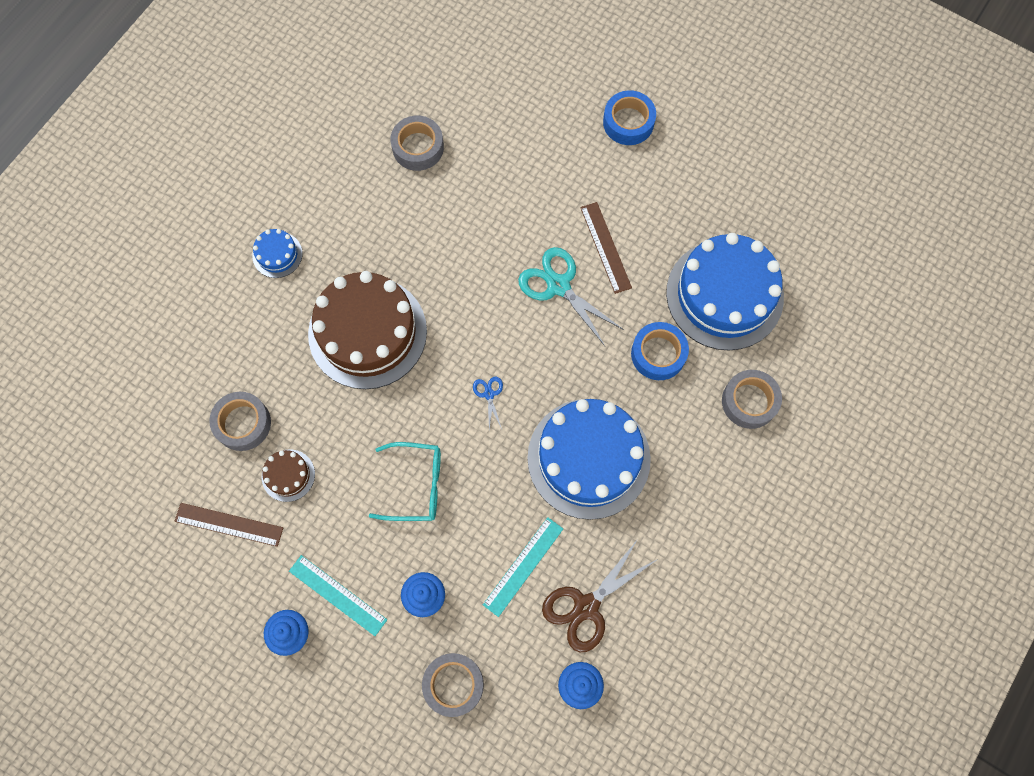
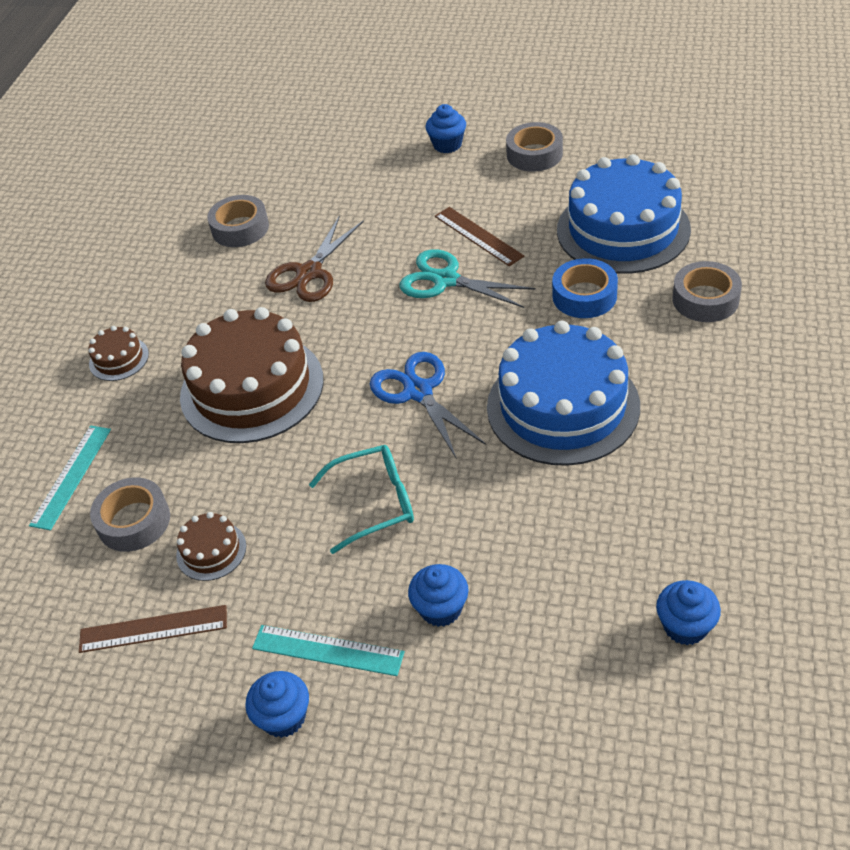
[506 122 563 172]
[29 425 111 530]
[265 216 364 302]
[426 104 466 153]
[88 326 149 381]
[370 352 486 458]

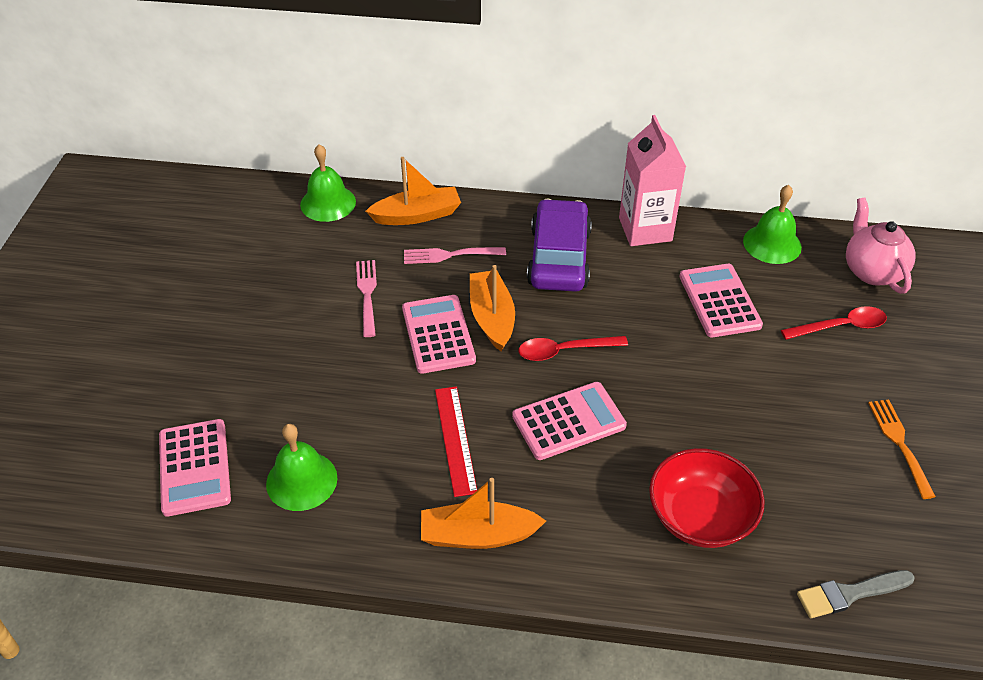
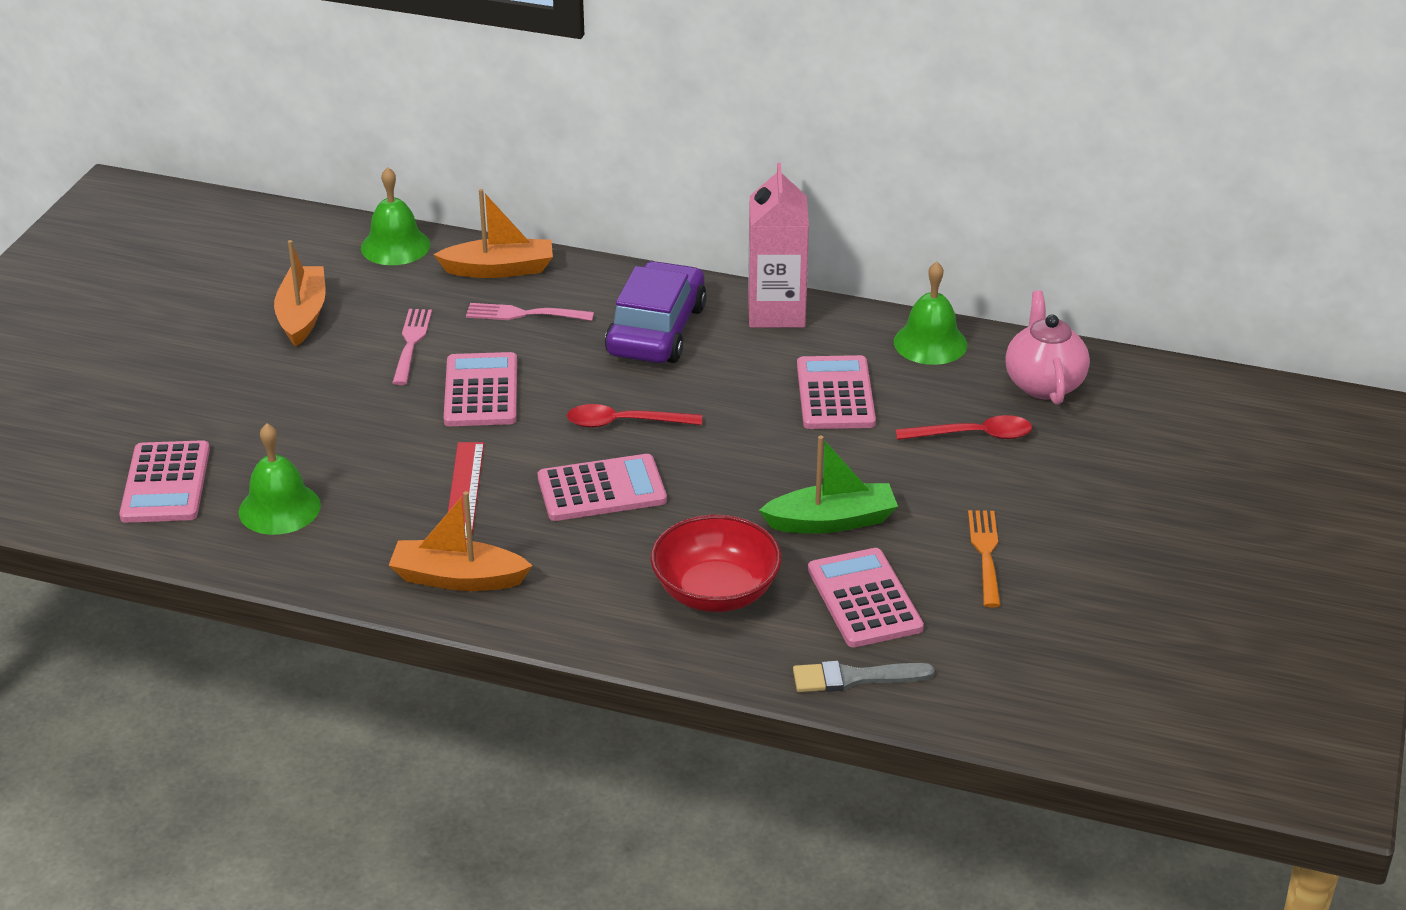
[759 436 898 534]
[808 548 924 647]
[274 240 326 346]

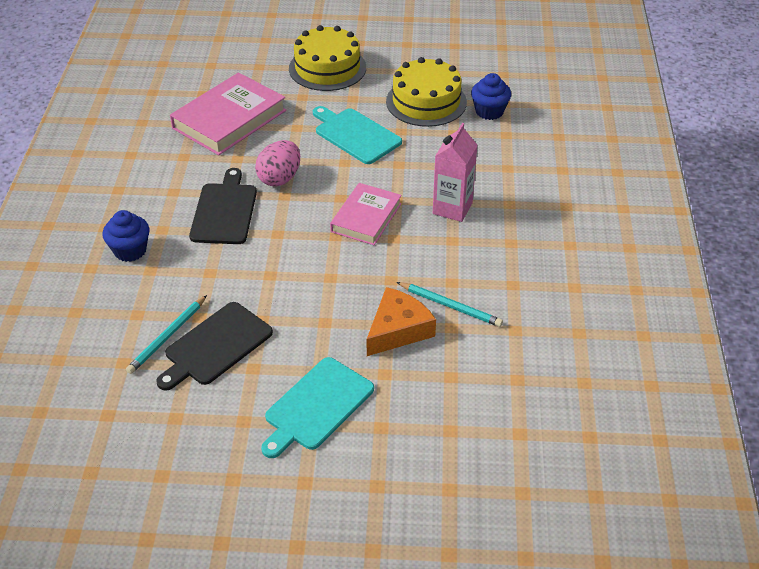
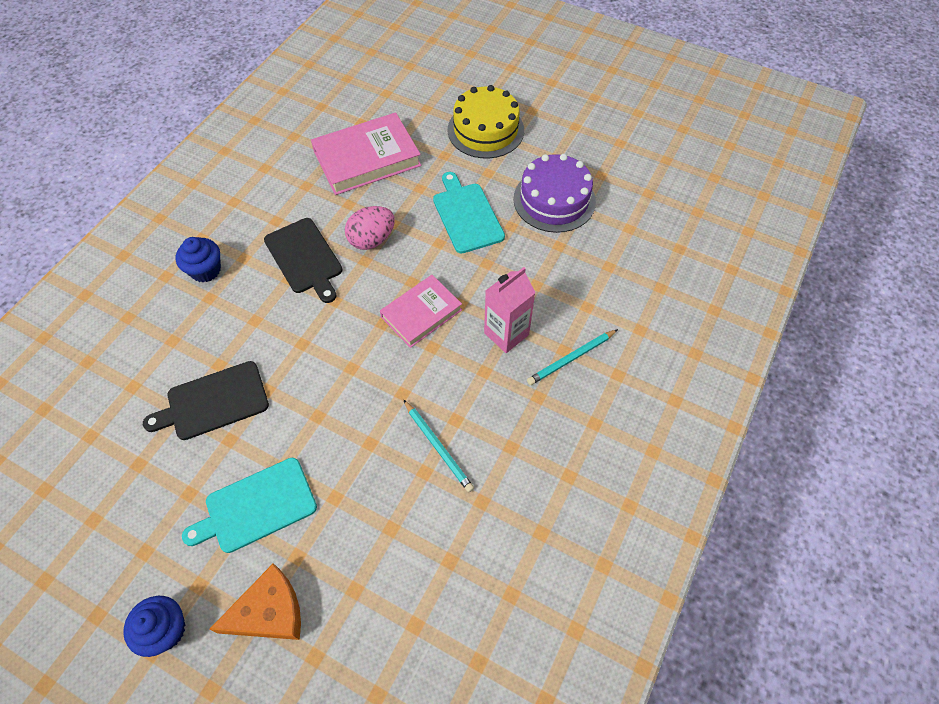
[527 329 618 385]
[209 563 301 640]
[123 596 185 657]
[513 154 596 233]
[264 218 343 303]

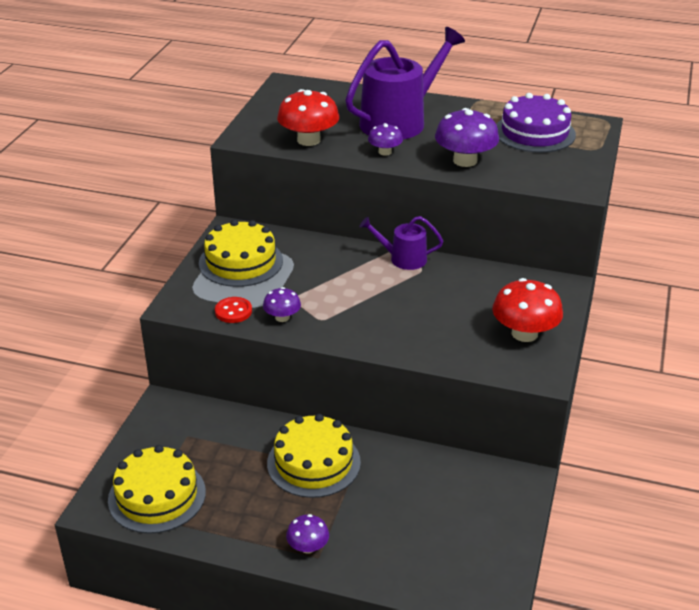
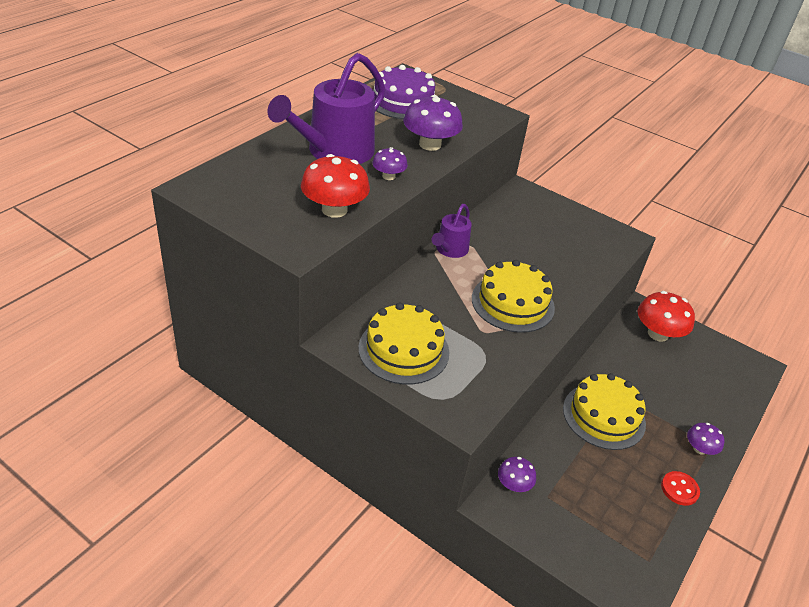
[472 260 555 333]
[661 471 700 506]
[498 457 536 492]
[638 291 695 342]
[267 53 386 164]

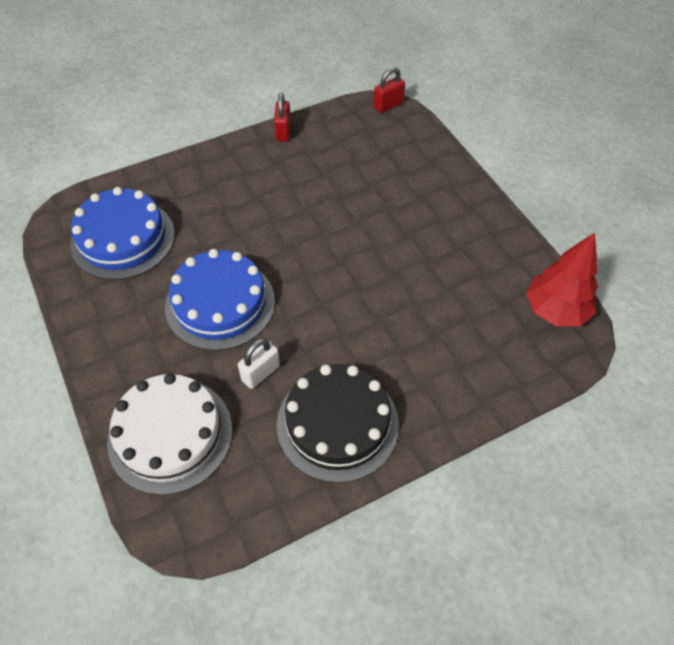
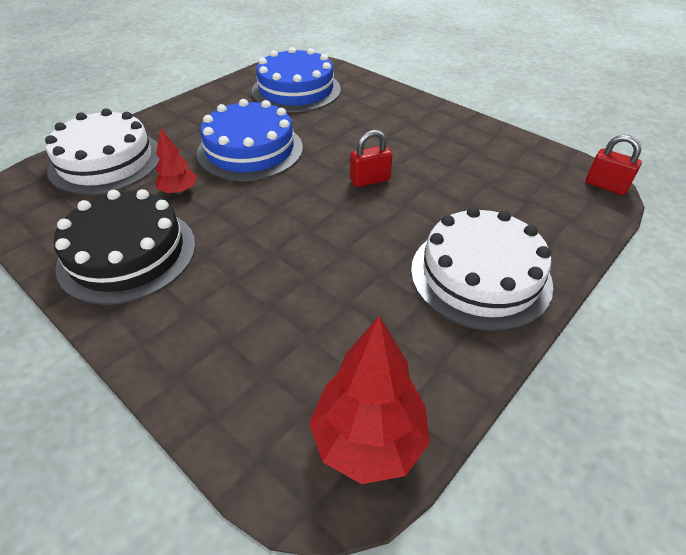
[411 207 553 331]
[350 130 393 187]
[155 128 197 194]

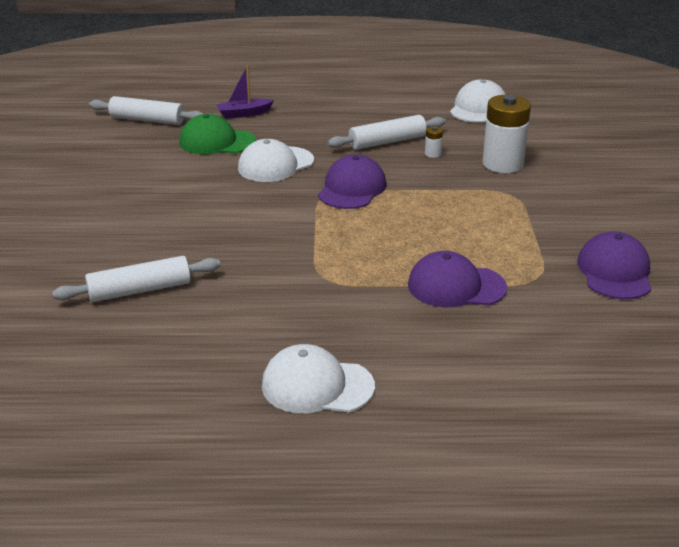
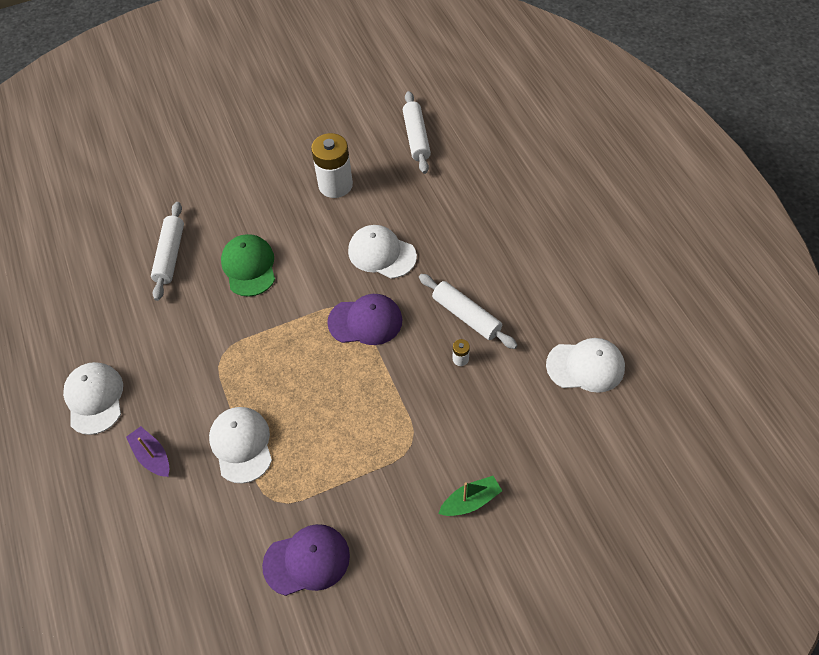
[438 476 502 516]
[221 234 275 297]
[126 426 169 477]
[311 133 353 198]
[209 407 272 484]
[151 202 184 301]

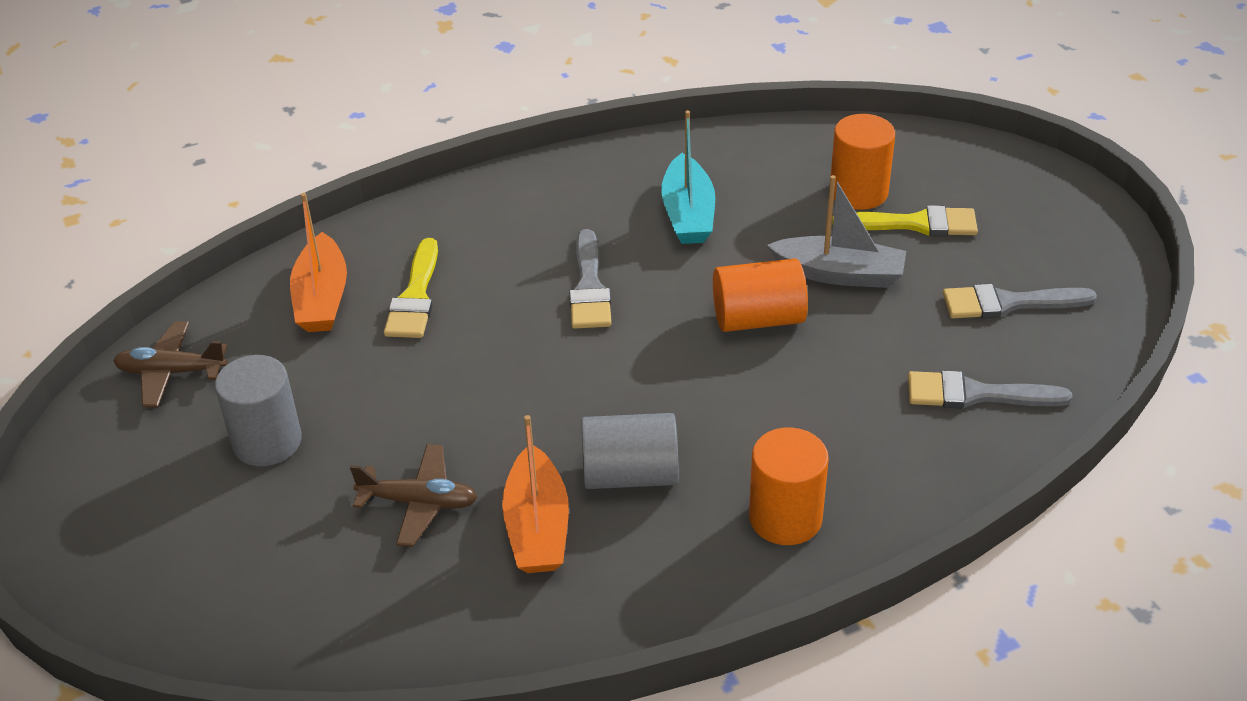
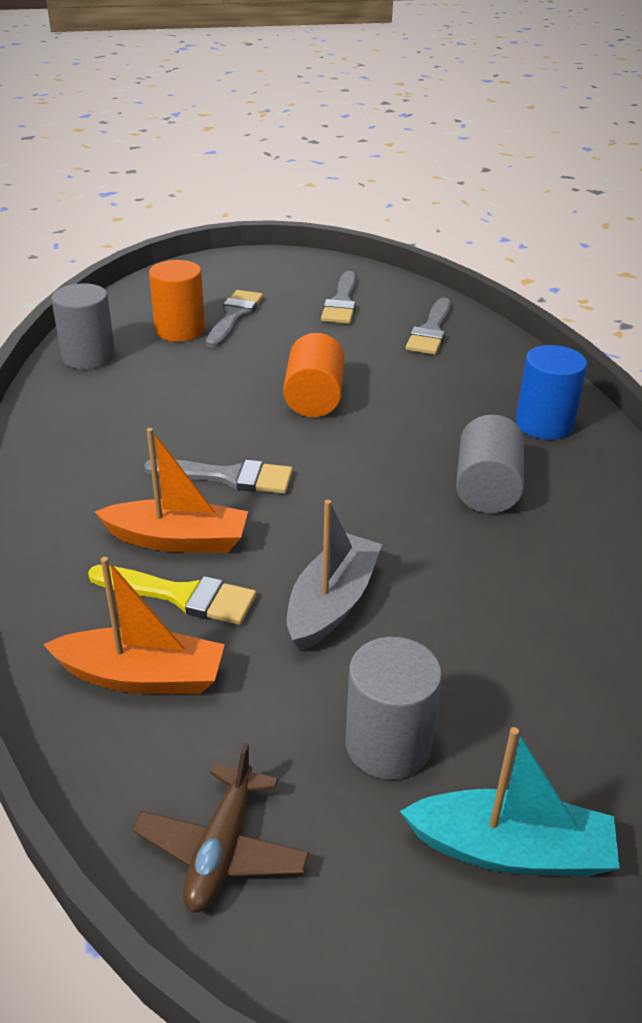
[350 444 477 547] (first image)
[51 283 115 369]
[95 428 248 553]
[400 727 620 877]
[287 500 382 651]
[515 345 587 440]
[206 290 263 348]

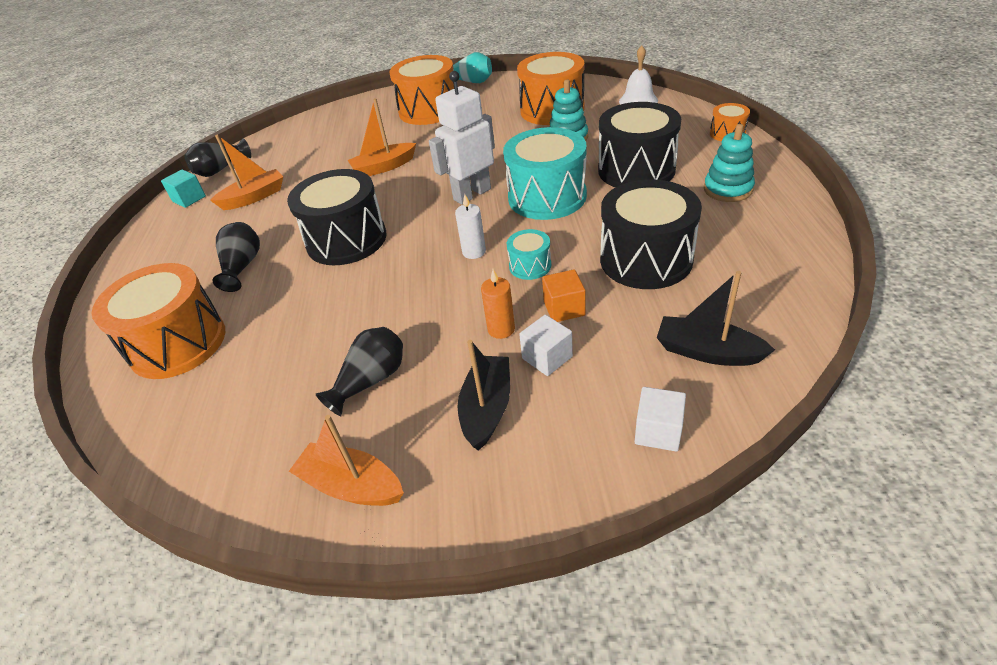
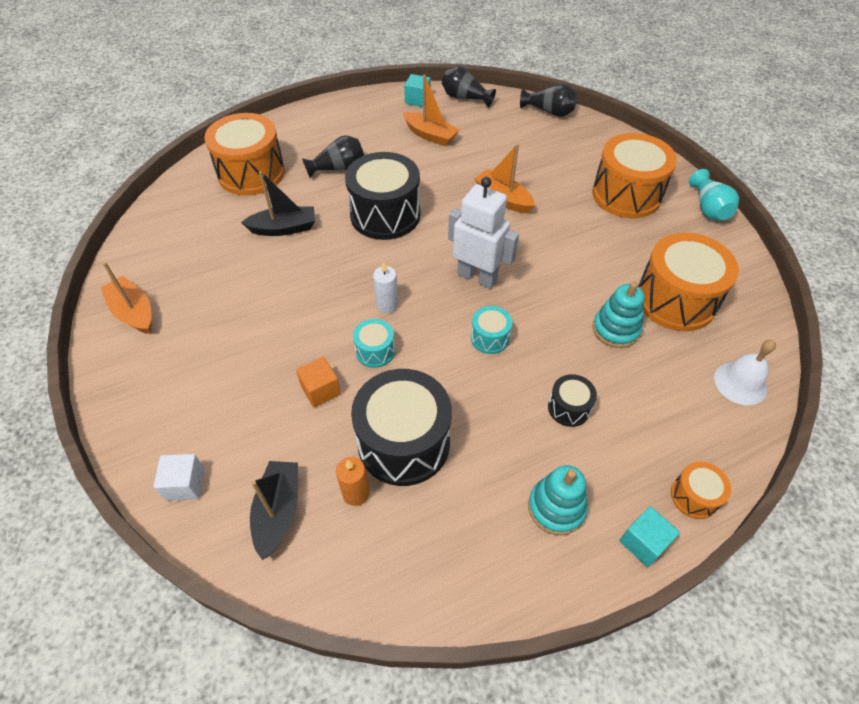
[519 315 573 376] (first image)
[619 506 680 567]
[520 84 577 117]
[241 171 315 236]
[336 457 370 506]
[100 262 152 334]
[471 306 512 354]
[548 374 597 427]

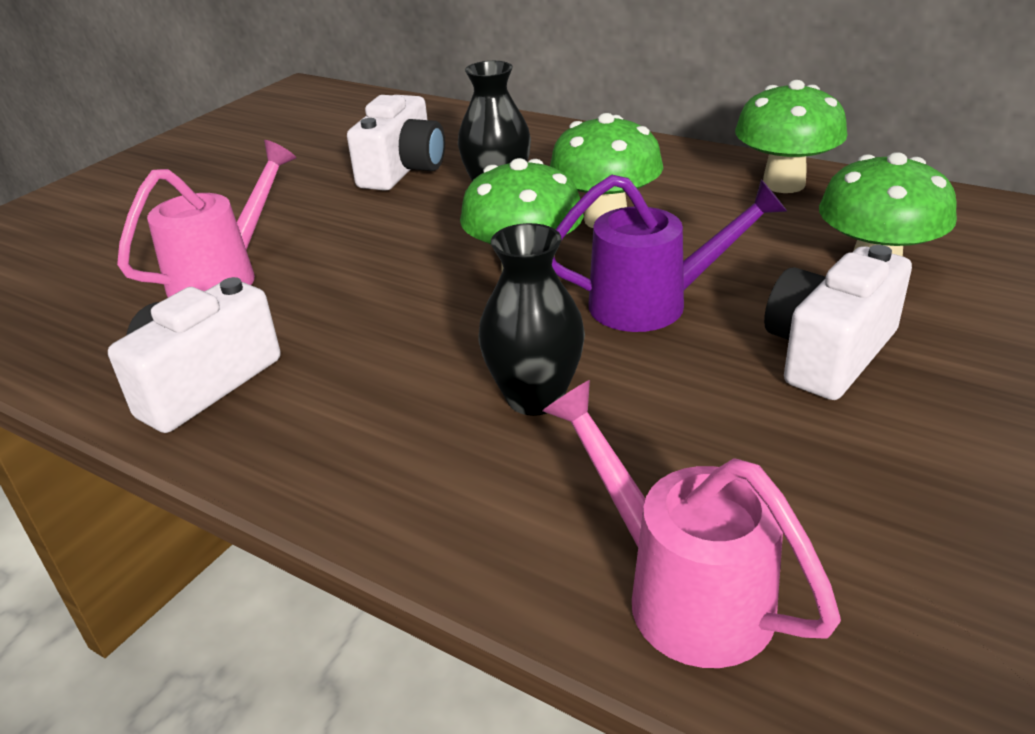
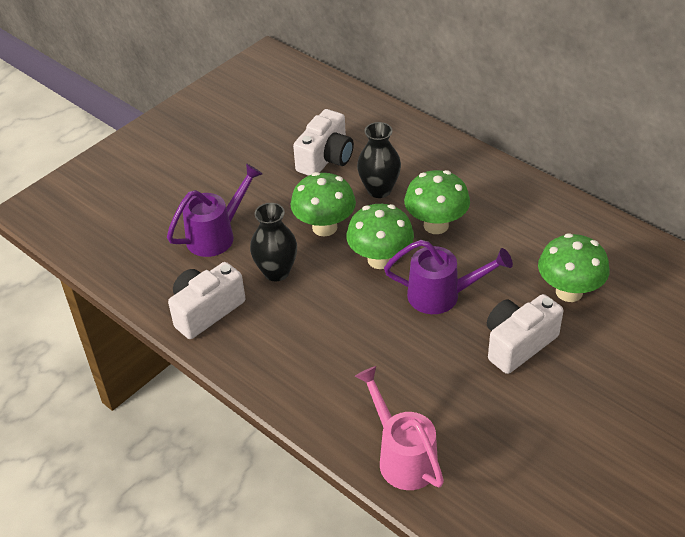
[250 203 297 282]
[291 172 356 237]
[167 163 263 257]

